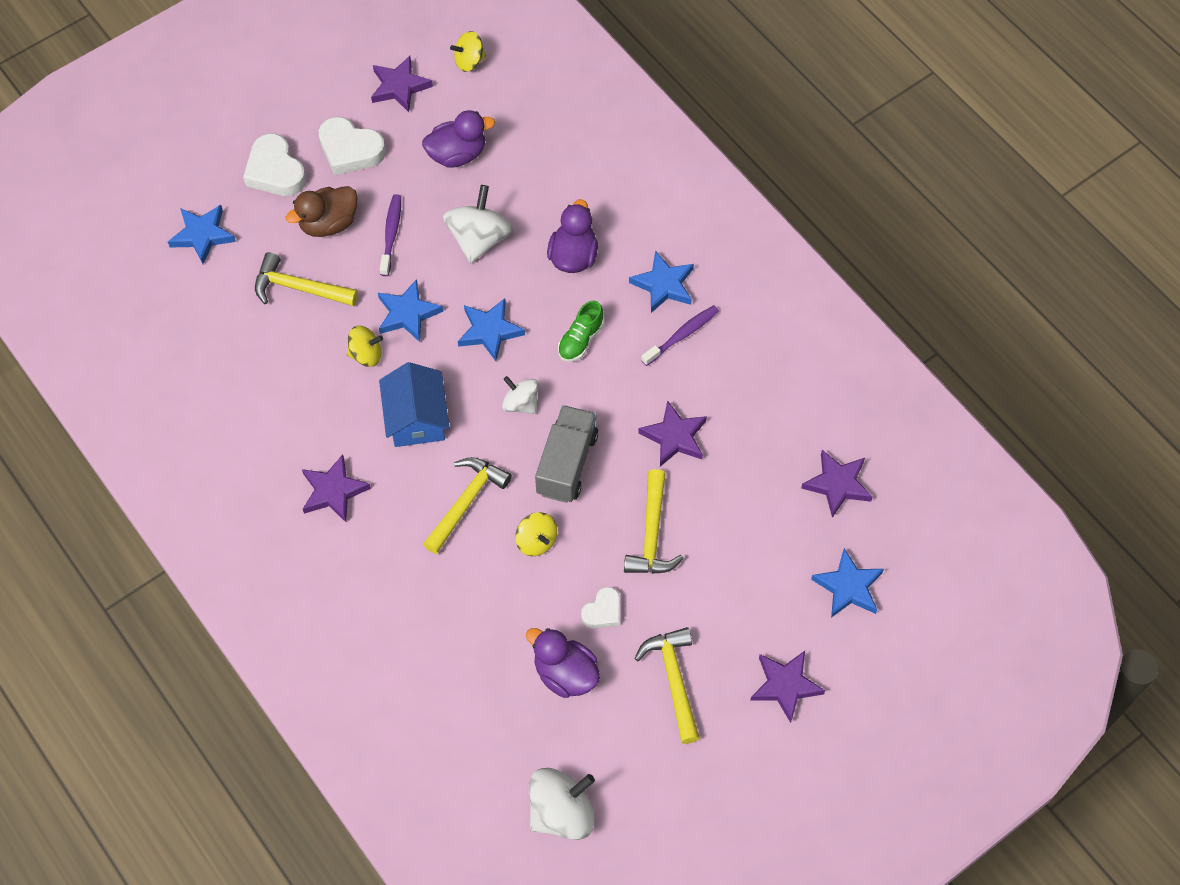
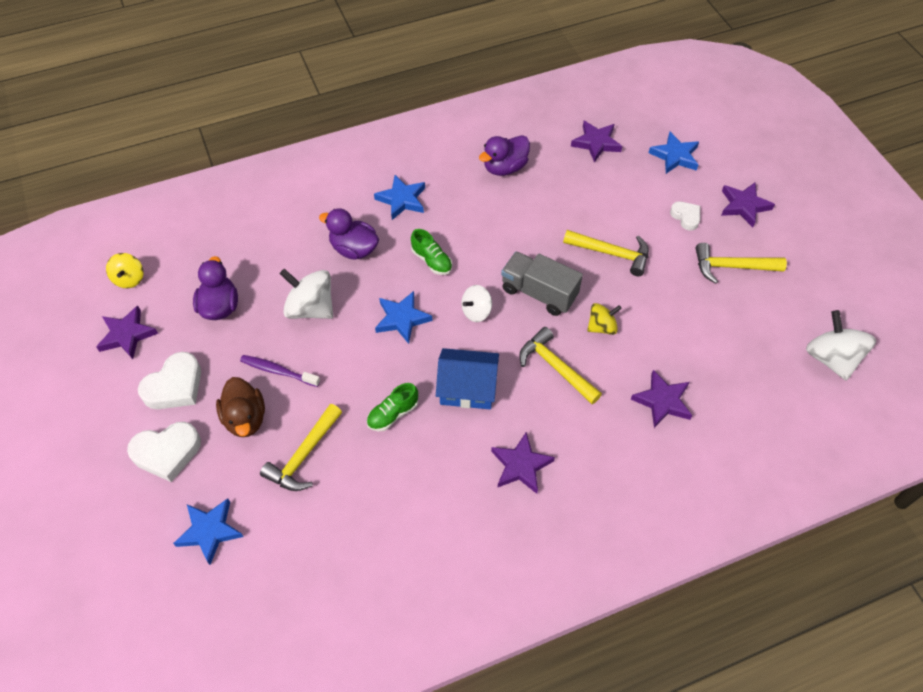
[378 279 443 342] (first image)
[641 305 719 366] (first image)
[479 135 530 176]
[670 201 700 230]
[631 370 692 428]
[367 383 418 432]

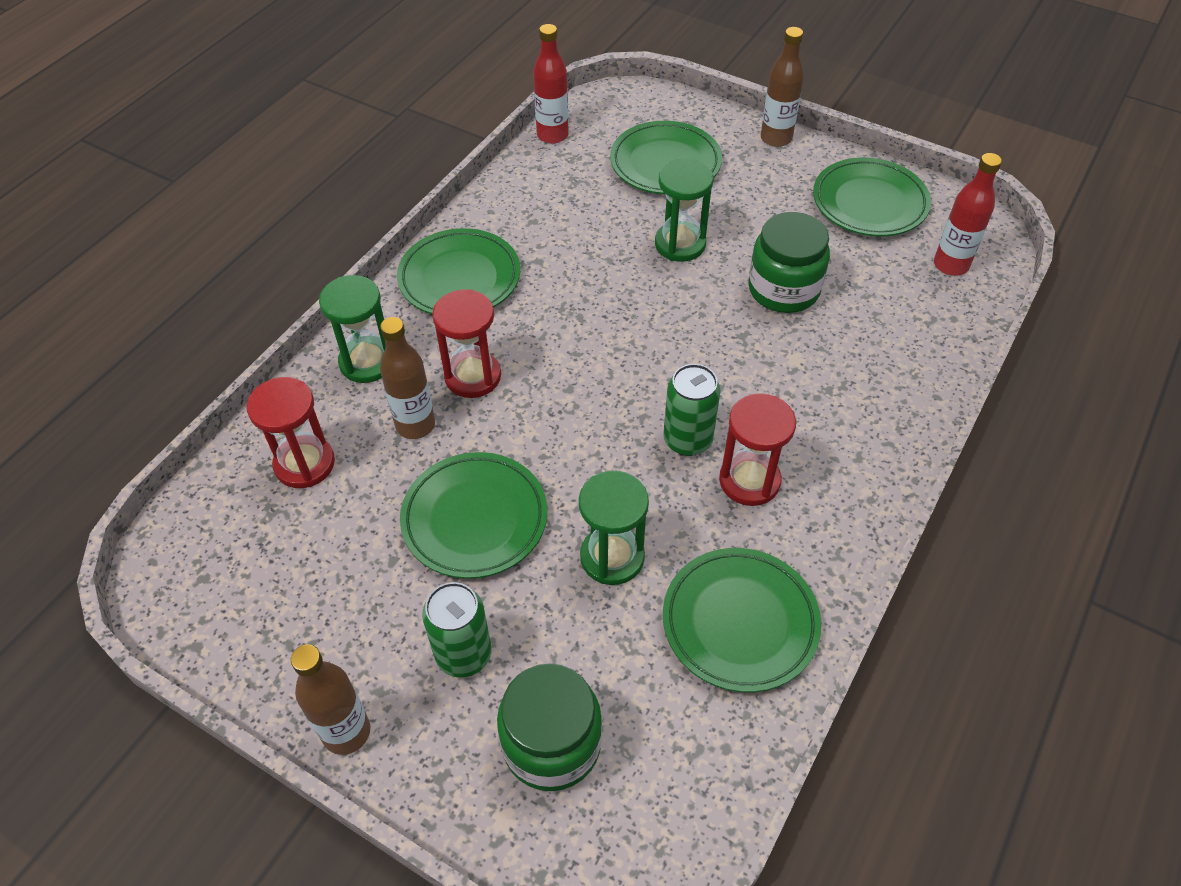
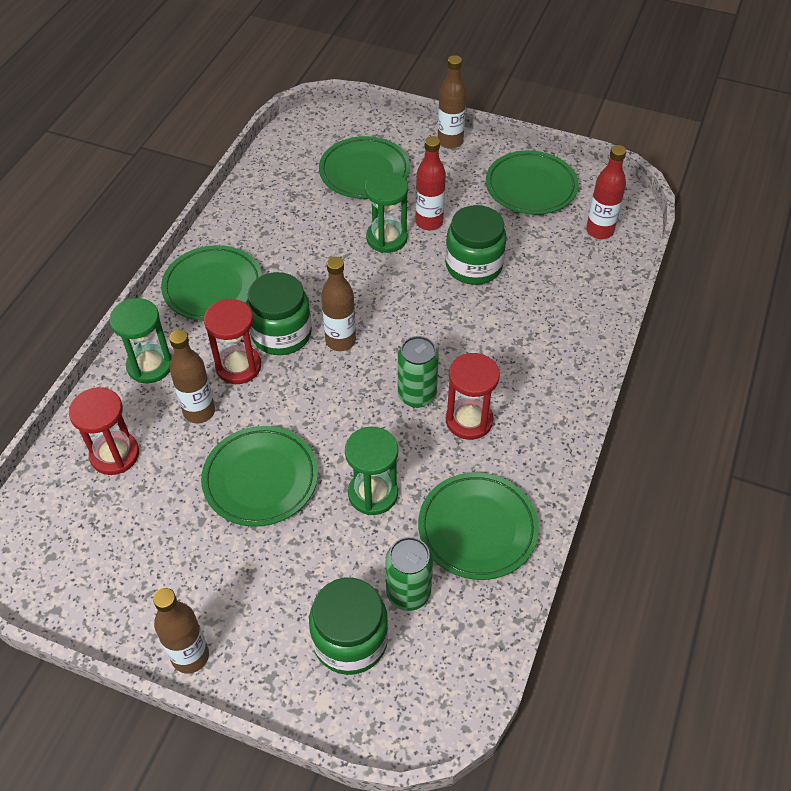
[246 272 312 355]
[321 257 356 351]
[386 537 433 611]
[415 136 446 230]

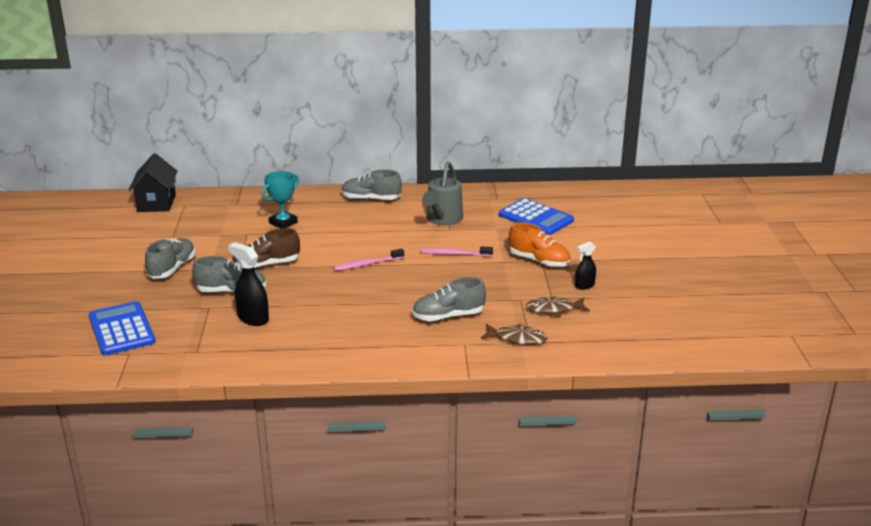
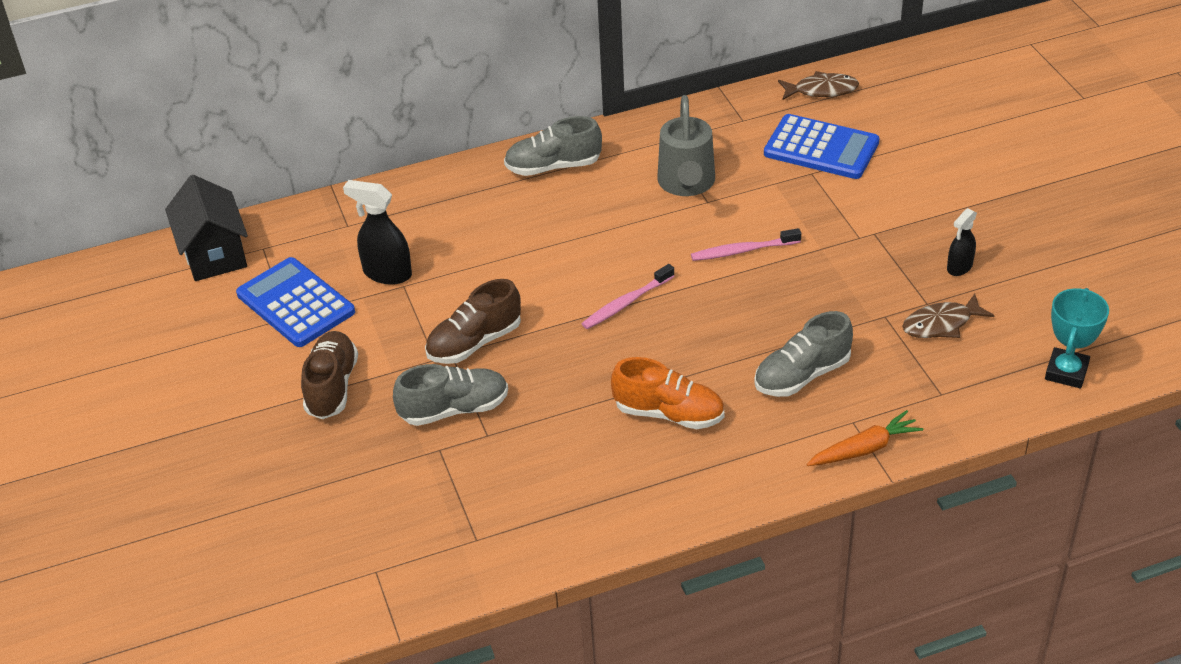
[807 410 923 466]
[236 257 355 347]
[343 180 412 285]
[1045 288 1109 388]
[778 71 859 100]
[611 357 724 429]
[301 331 358 419]

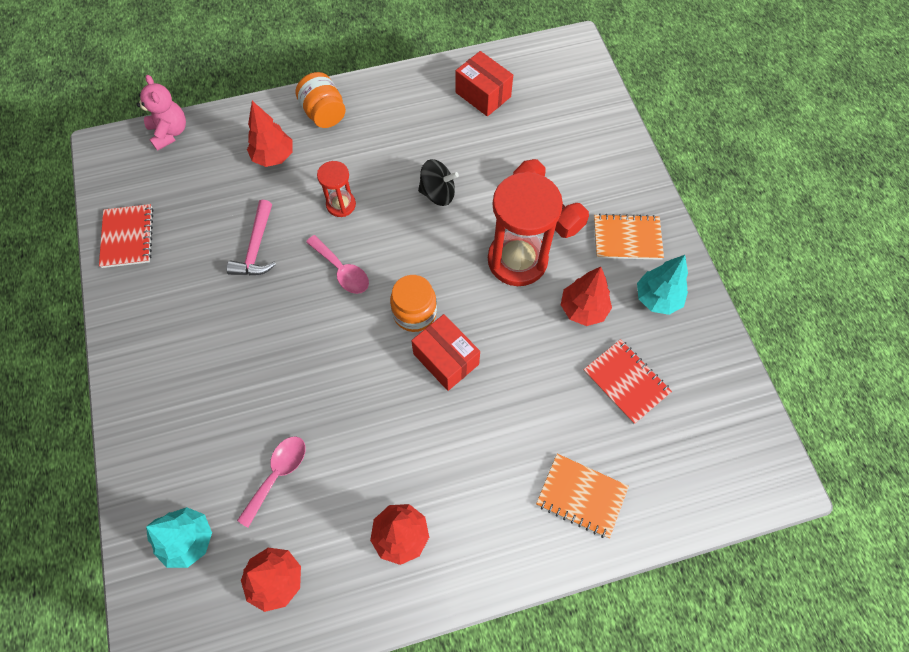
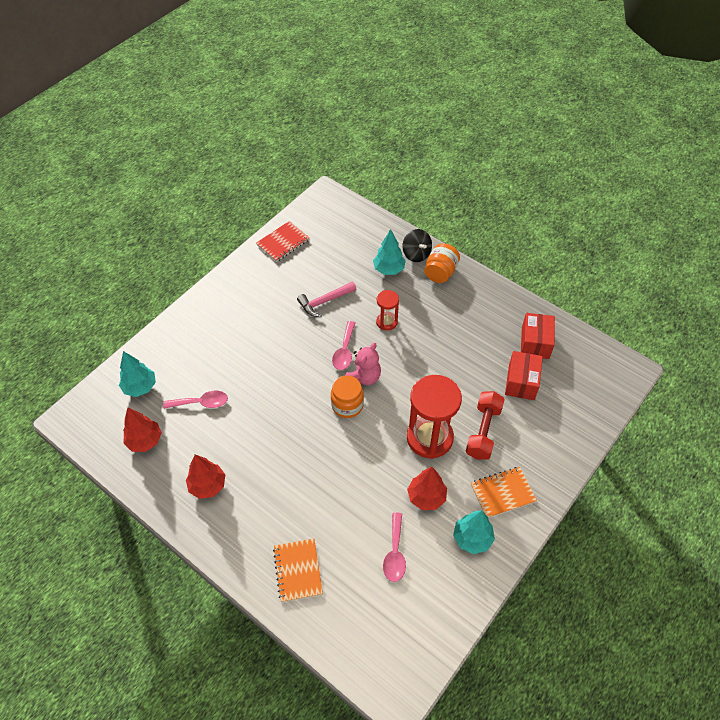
[345 342 381 385]
[505 351 543 400]
[402 229 432 262]
[383 512 406 582]
[373 229 406 275]
[471 467 537 518]

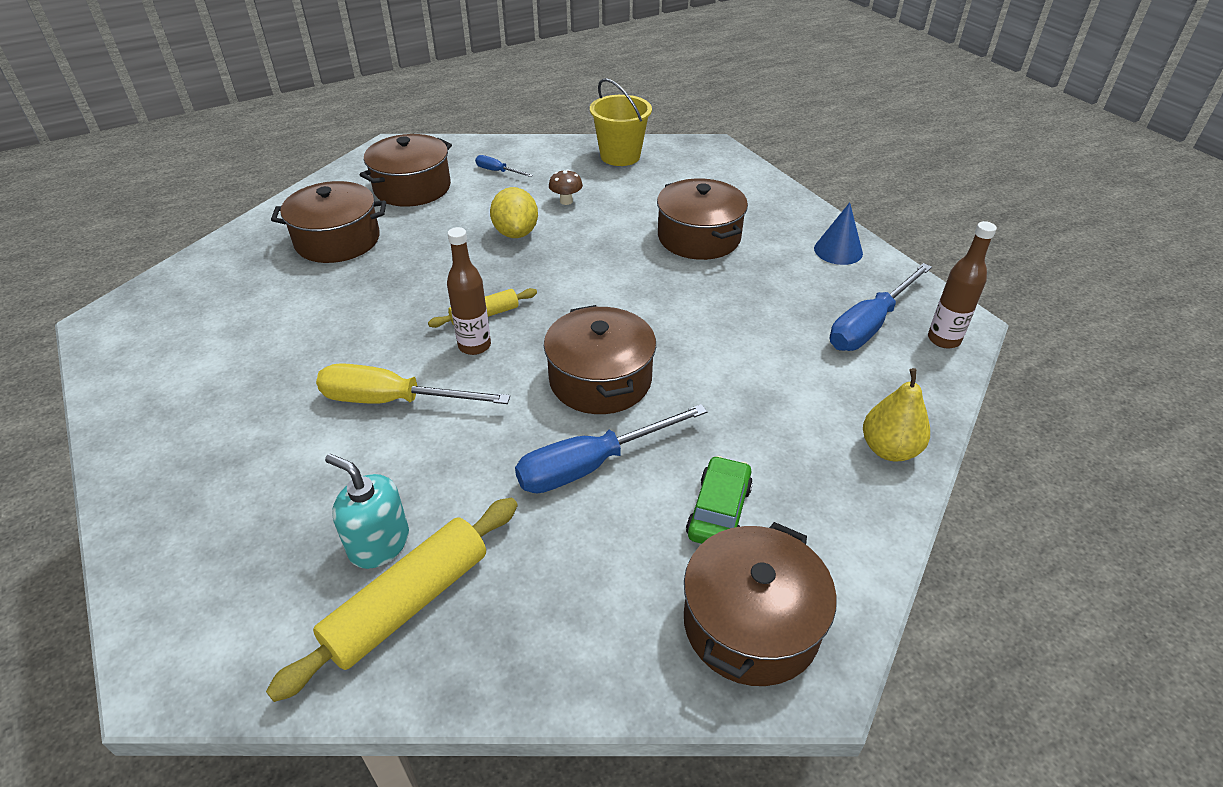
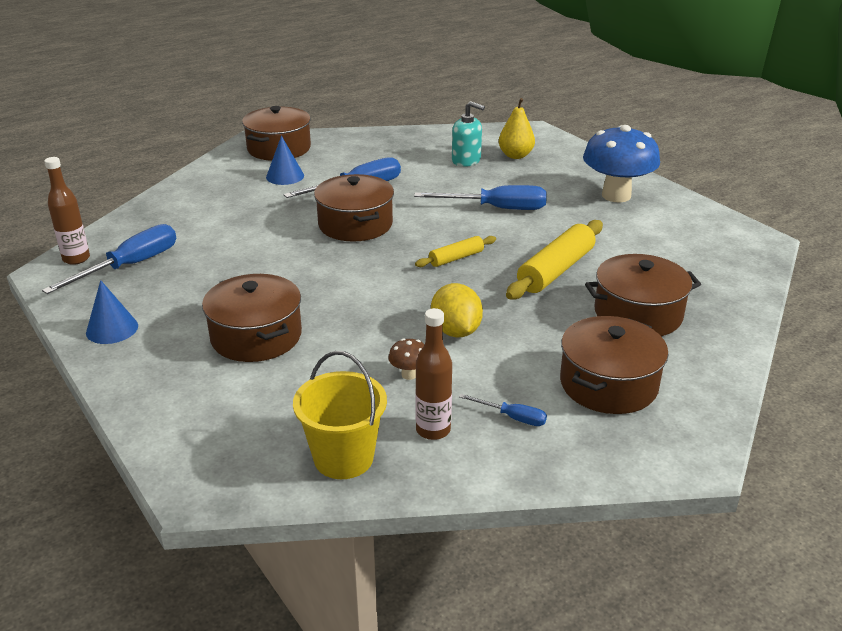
[583 125 660 202]
[506 220 603 300]
[415 308 452 440]
[499 98 535 159]
[266 136 304 185]
[414 185 547 210]

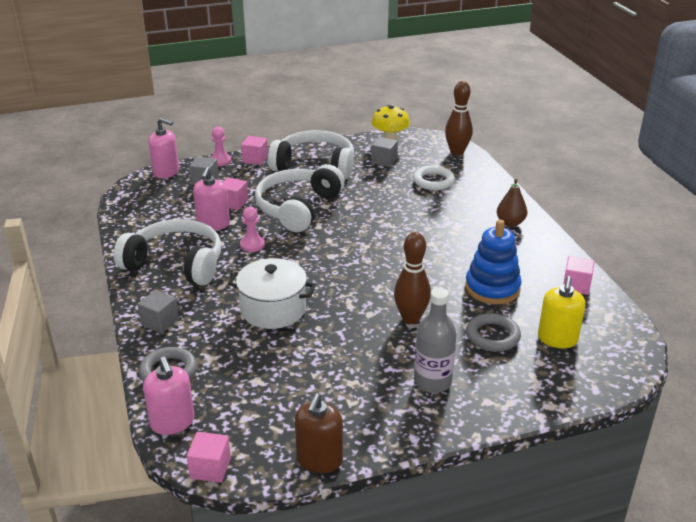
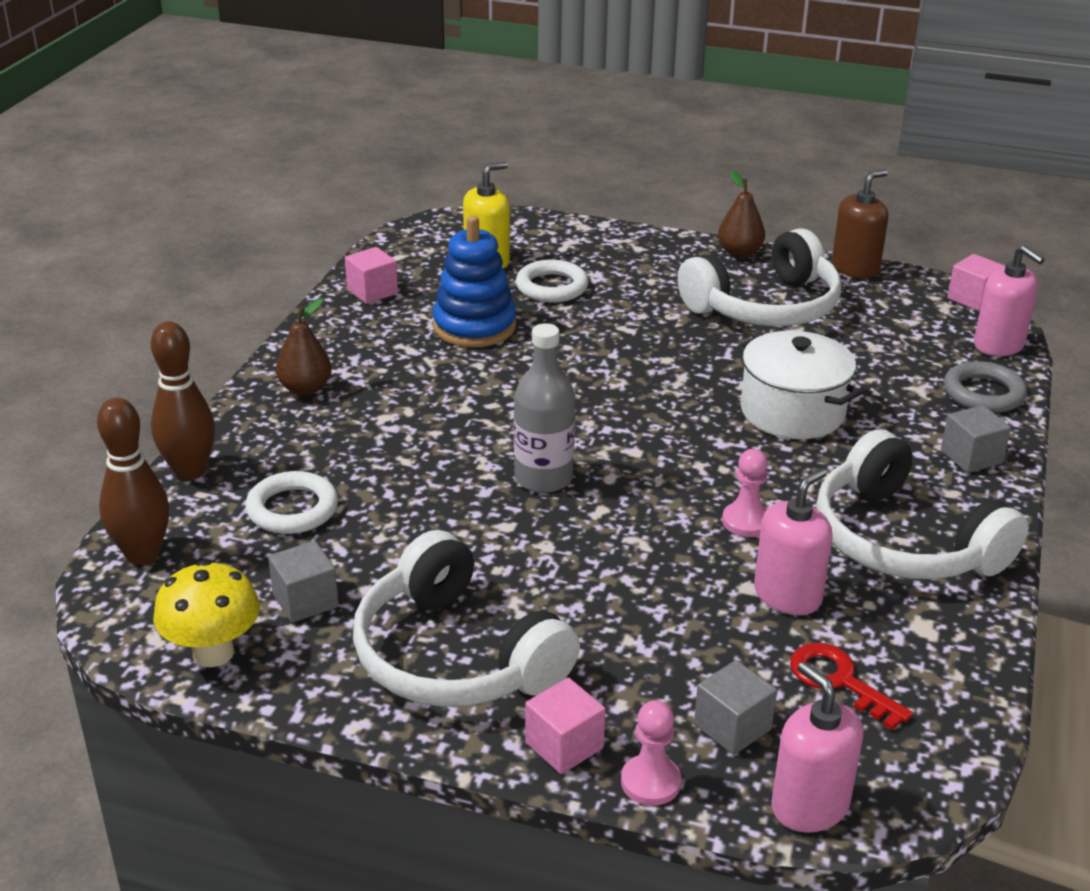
[223 177 248 210] (first image)
[718 170 765 258]
[790 643 913 730]
[678 228 841 326]
[151 322 215 480]
[514 323 575 493]
[516 260 589 302]
[974 245 1045 356]

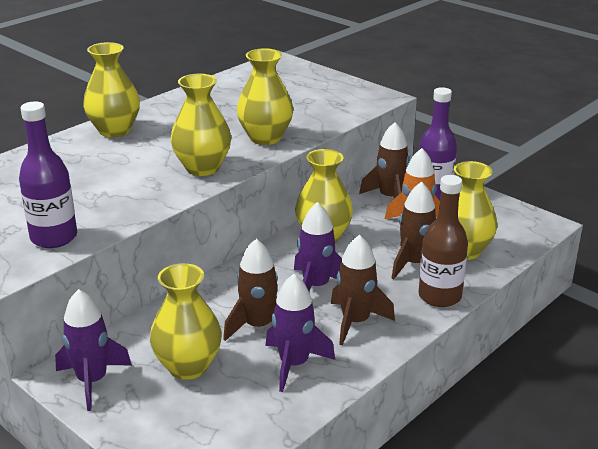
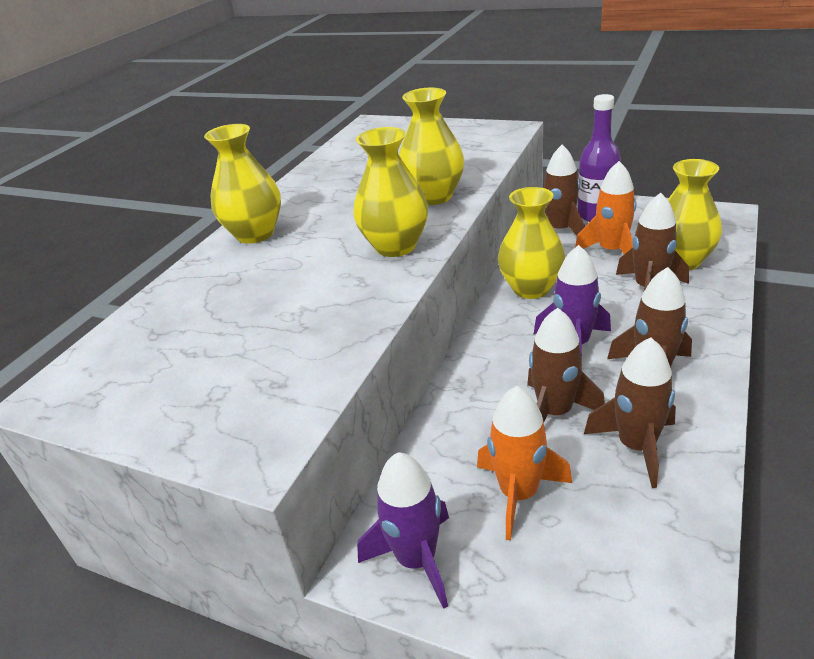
[19 101 77 248] (first image)
[419 175 468 307] (first image)
[477 386 572 541]
[584 337 676 488]

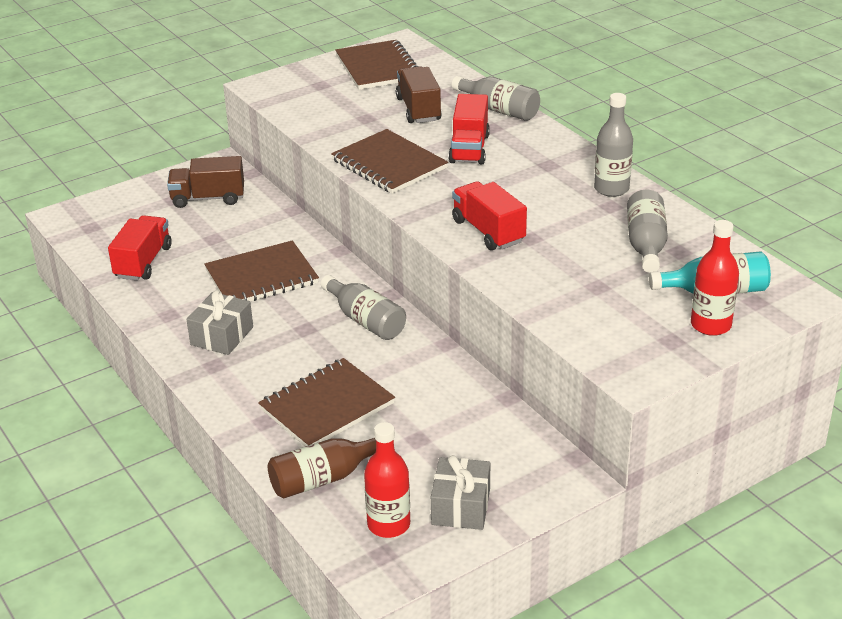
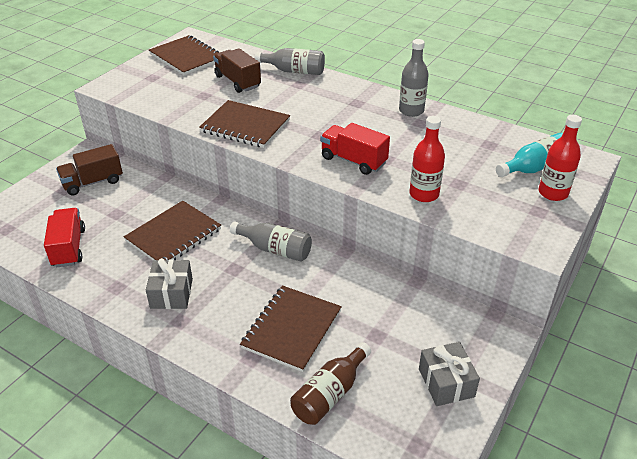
[448 94 490 165] (first image)
[627 190 668 273] (first image)
[410 116 445 202]

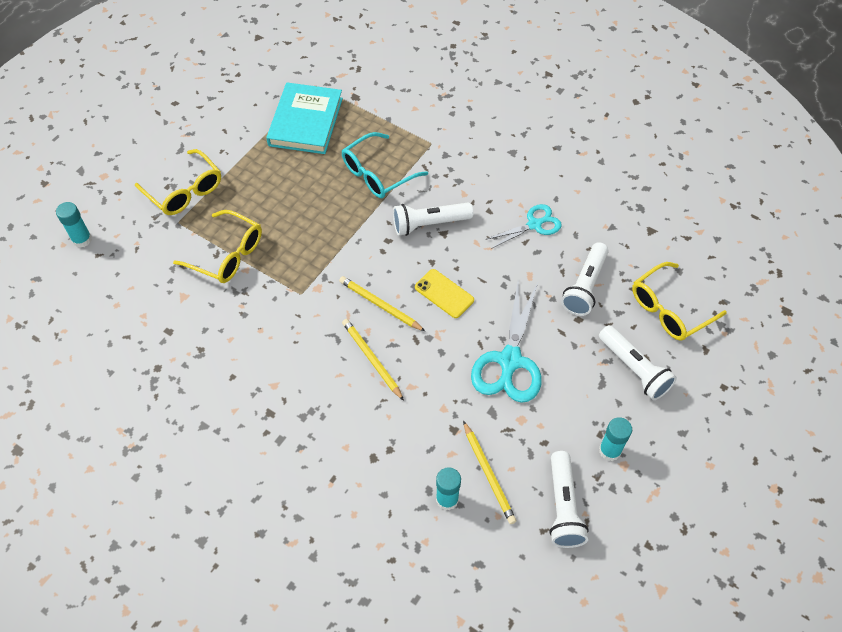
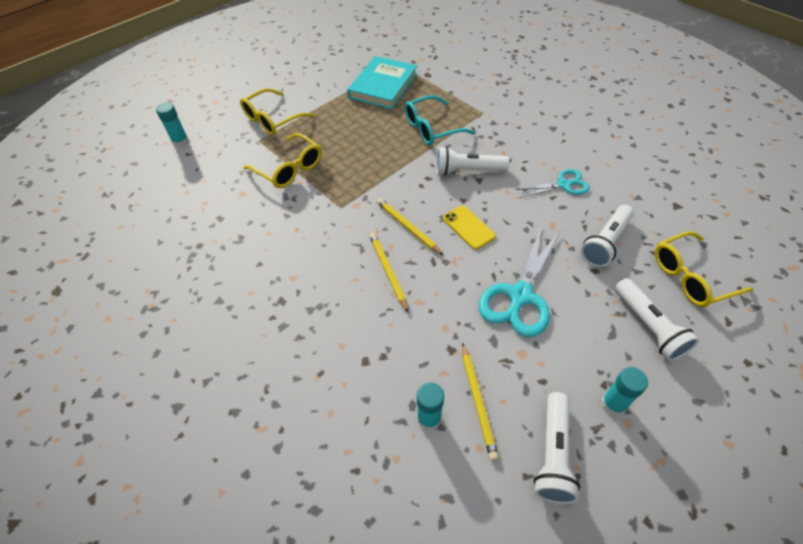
[240 88 315 135]

